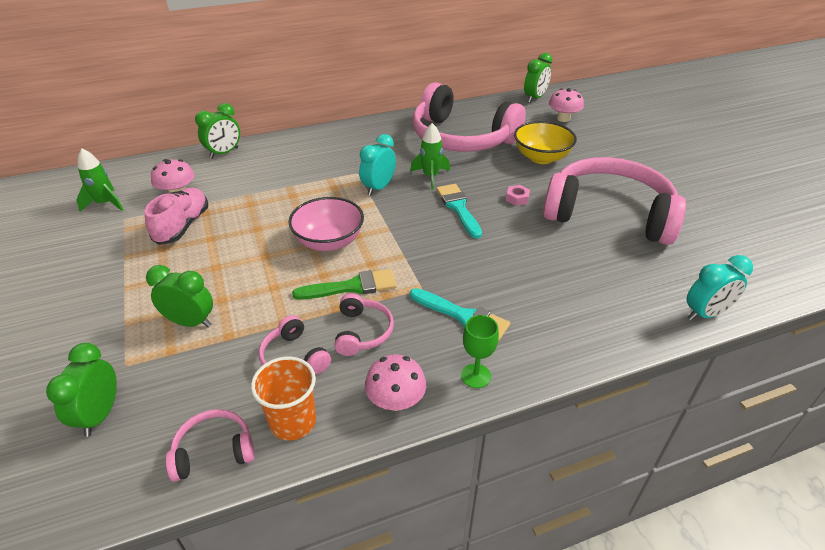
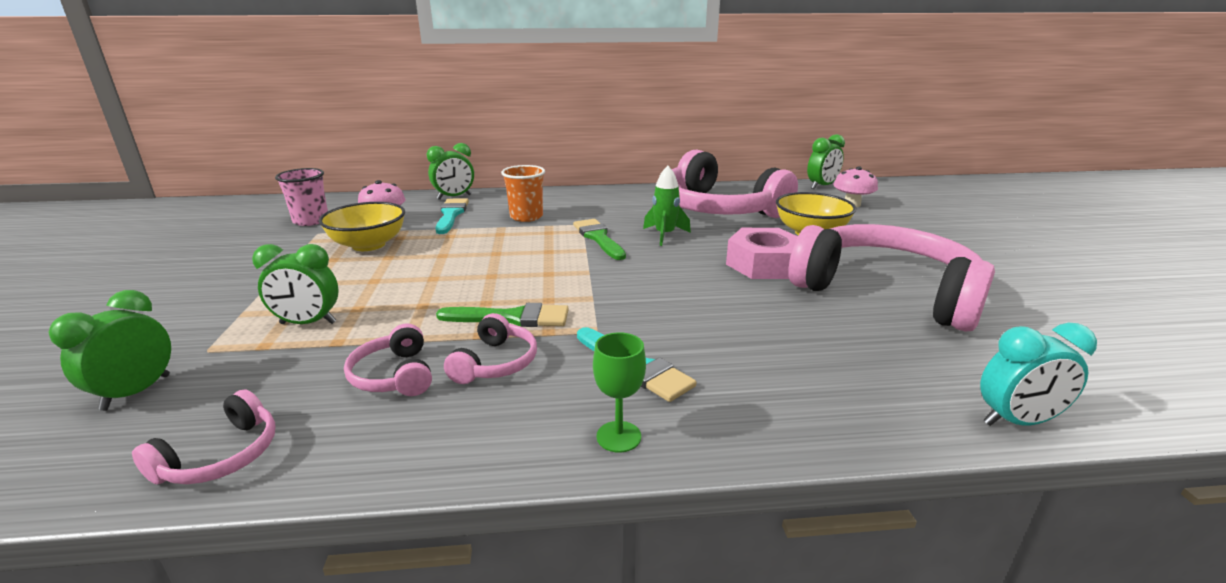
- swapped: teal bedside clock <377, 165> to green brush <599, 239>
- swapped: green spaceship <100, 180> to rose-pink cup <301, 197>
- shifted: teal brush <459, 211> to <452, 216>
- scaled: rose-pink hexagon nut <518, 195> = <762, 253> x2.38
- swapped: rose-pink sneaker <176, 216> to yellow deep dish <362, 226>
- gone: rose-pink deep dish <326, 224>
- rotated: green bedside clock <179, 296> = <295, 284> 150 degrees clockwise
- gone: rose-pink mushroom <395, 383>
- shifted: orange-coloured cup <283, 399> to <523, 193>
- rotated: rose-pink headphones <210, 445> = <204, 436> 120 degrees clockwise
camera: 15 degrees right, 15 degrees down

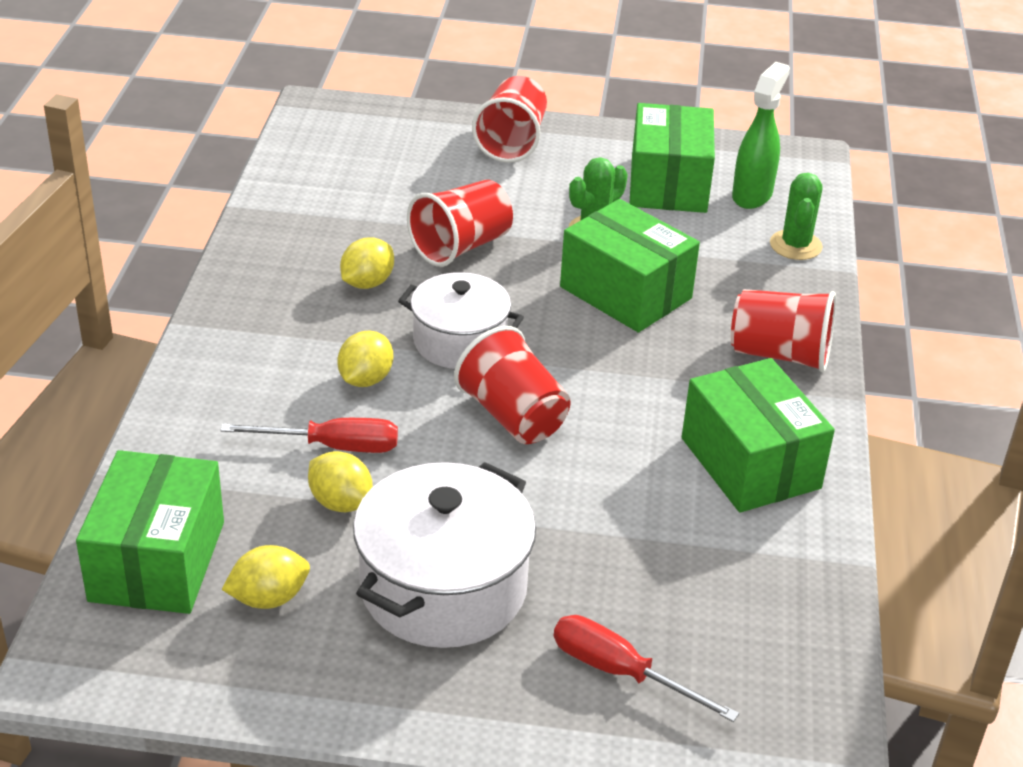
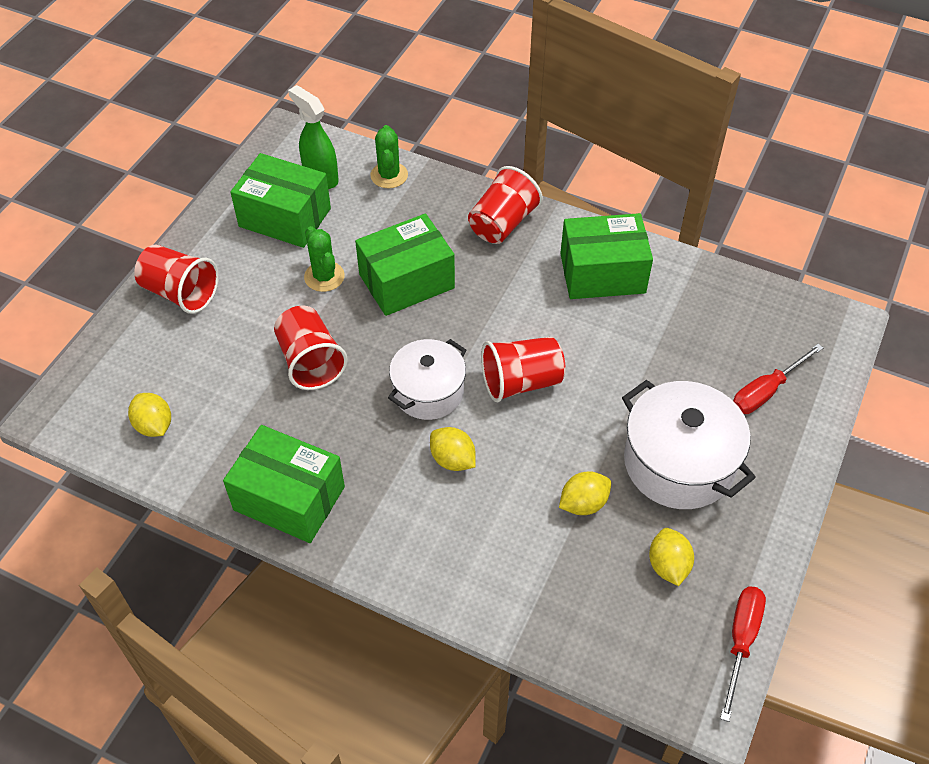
- rotated: green saguaro cactus <796, 216> = <389, 156> 60 degrees clockwise
- shifted: yellow lemon <367, 263> to <149, 415>
- shifted: red hand screwdriver <309, 435> to <743, 654>
- shifted: green parcel <150, 532> to <284, 484>
camera: 70 degrees left, 15 degrees up

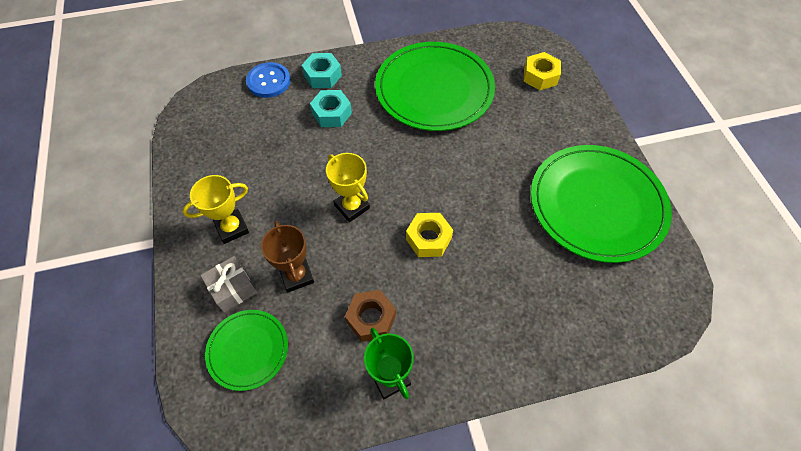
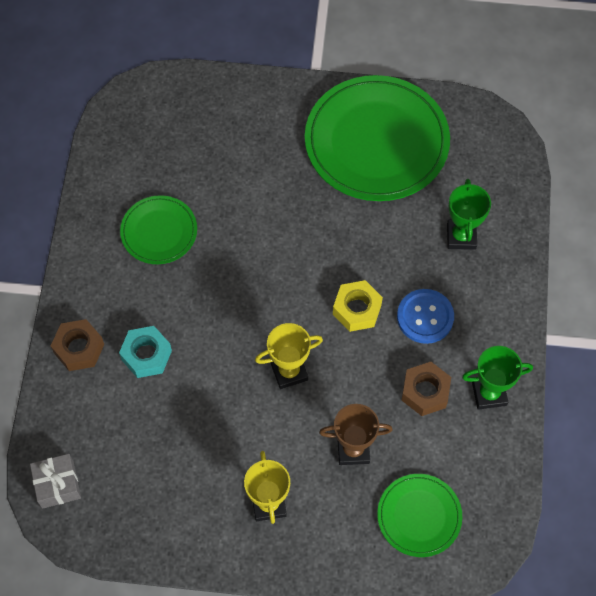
- scaled: green plate <435, 86> = <158, 229> x0.51
- gone: yellow hexagon nut <542, 71>
- repainted: teal hexagon nut <322, 70> to russet hexagon nut <77, 345>
- shifted: cobalt sewing button <268, 80> to <425, 316>
- shifted: gray wrapped gift <228, 284> to <55, 481>
- new: green award cup <469, 214>
camera: 70 degrees left, 5 degrees up

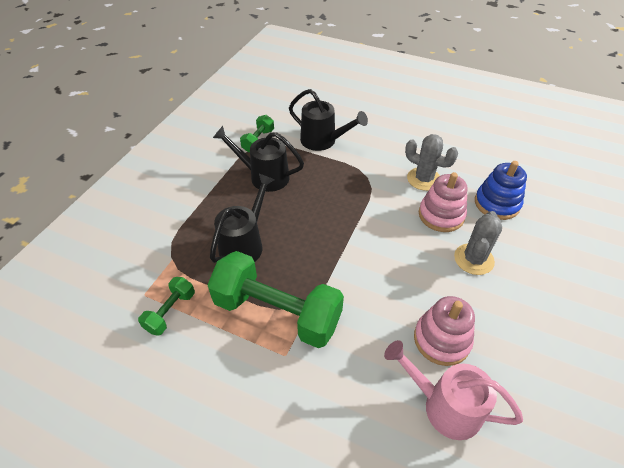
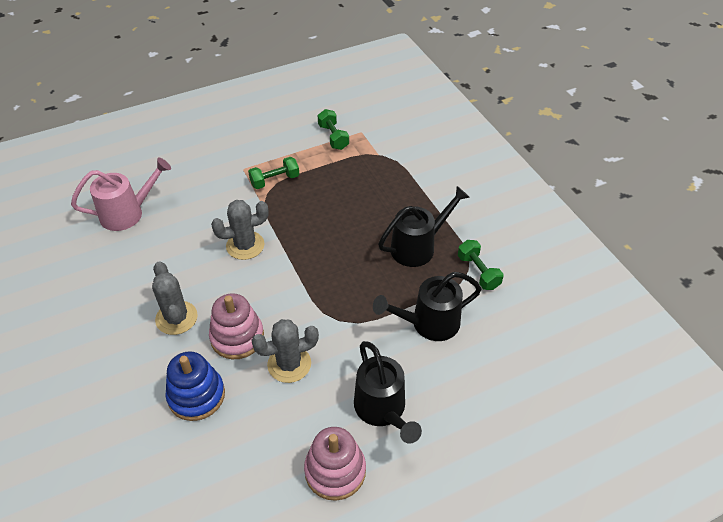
- shifted: black watering can <242, 218> to <388, 392>
- scaled: green dumbbell <276, 299> = <273, 173> x0.47
- shifted: rose-pink ring stacker <444, 331> to <335, 464>
- new: gray saguaro cactus <240, 230>
camera: 130 degrees right, 0 degrees up

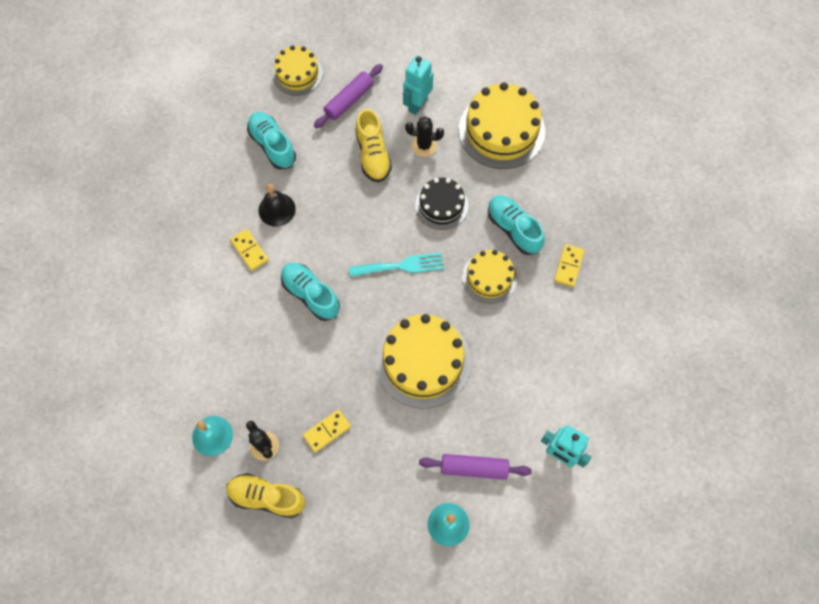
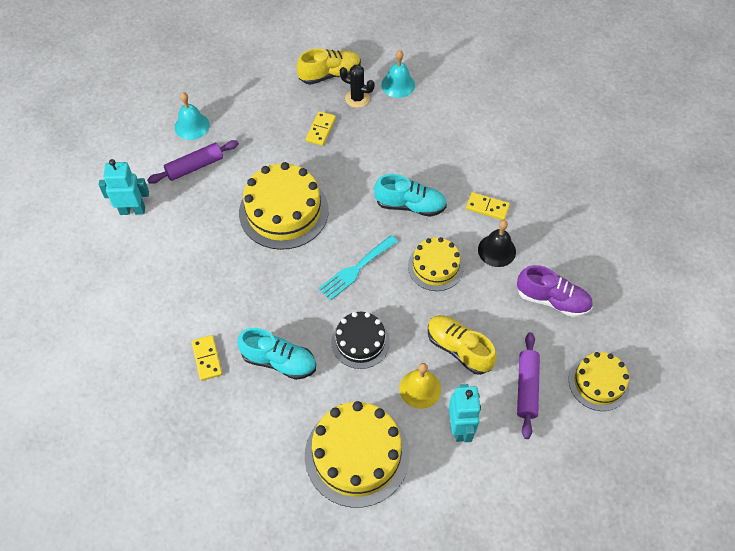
- repainted: teal sneaker <271, 141> to royal purple sneaker <555, 291>
- swapped: black saguaro cactus <424, 136> to yellow school bell <420, 386>
- shifted: yellow gateau <489, 277> to <436, 264>
camera: 145 degrees right, 10 degrees down

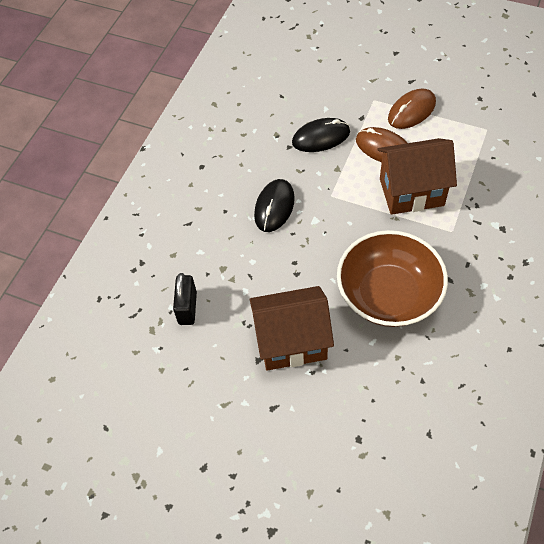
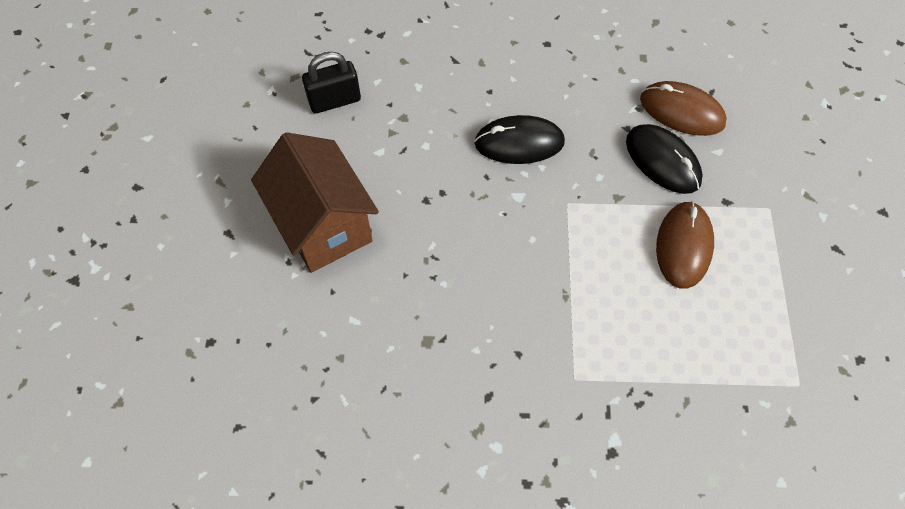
- shifted: russet PC mouse <412, 108> to <683, 108>
- gone: russet cottage <417, 176>
- gone: russet deep dish <392, 278>
camera: 65 degrees right, 5 degrees up

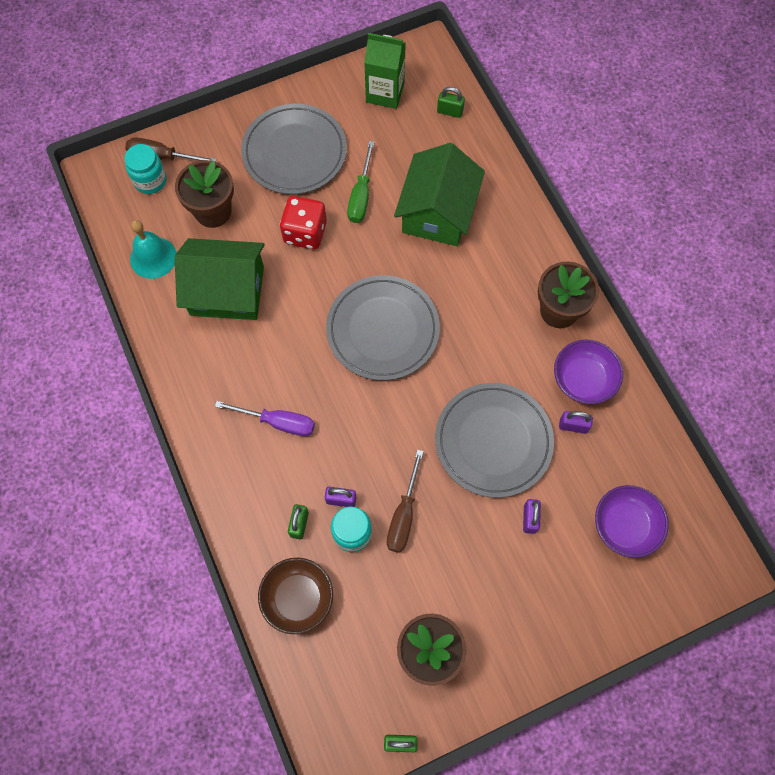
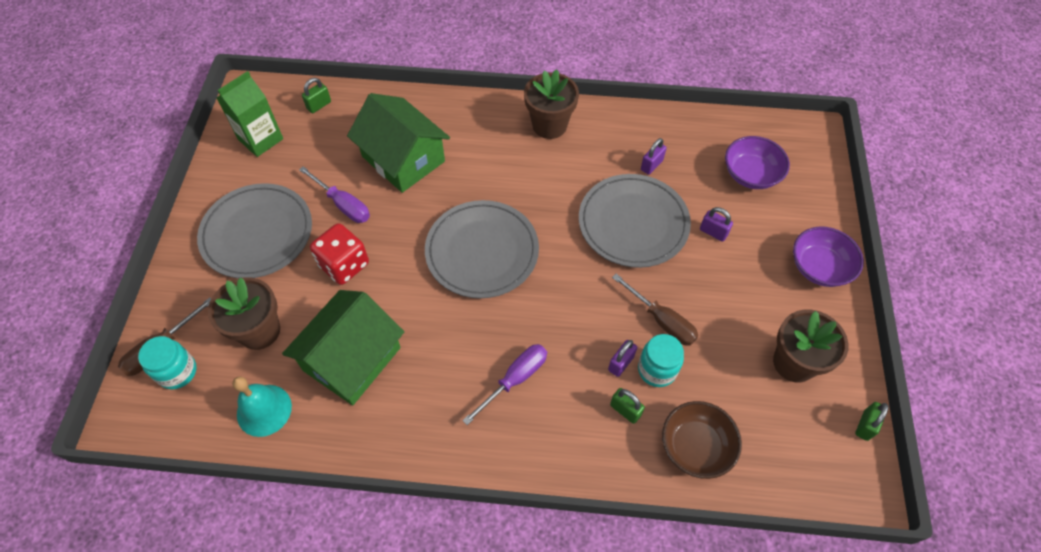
- repainted: green hand screwdriver <361, 182> to royal purple hand screwdriver <334, 194>
- shifted: royal purple deep dish <588, 372> to <828, 256>
camera: 60 degrees left, 10 degrees down

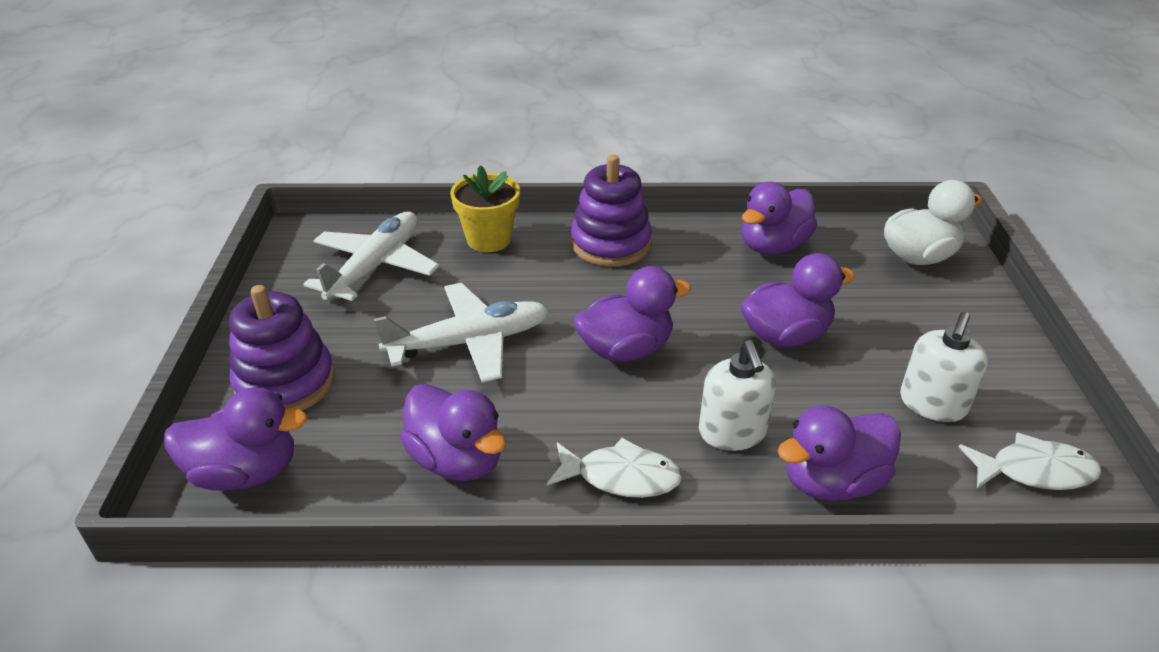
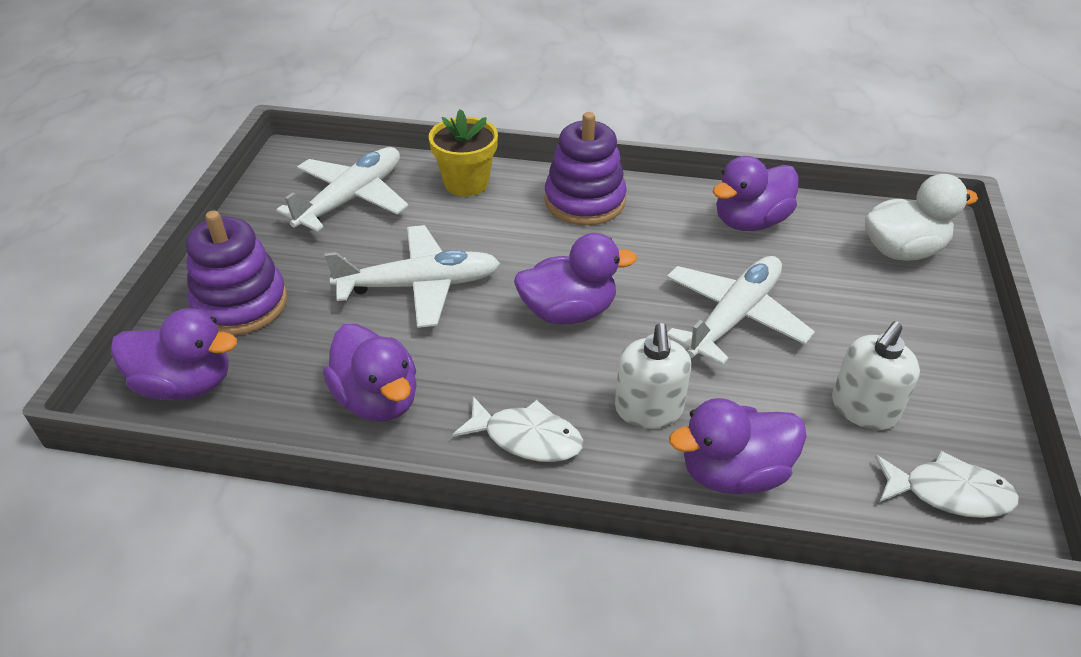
- swapped: royal purple toy duck <798, 300> to pure white plane <741, 310>
camera: 10 degrees right, 5 degrees up

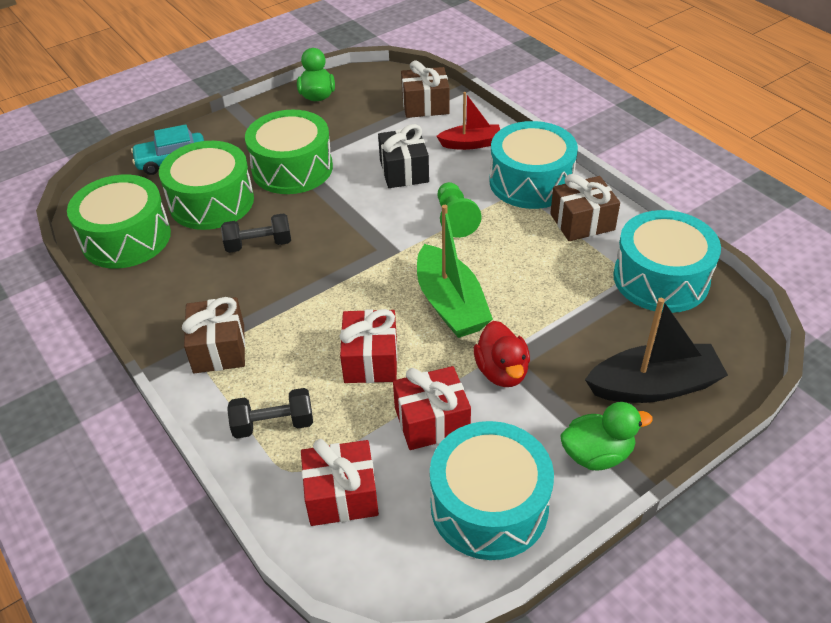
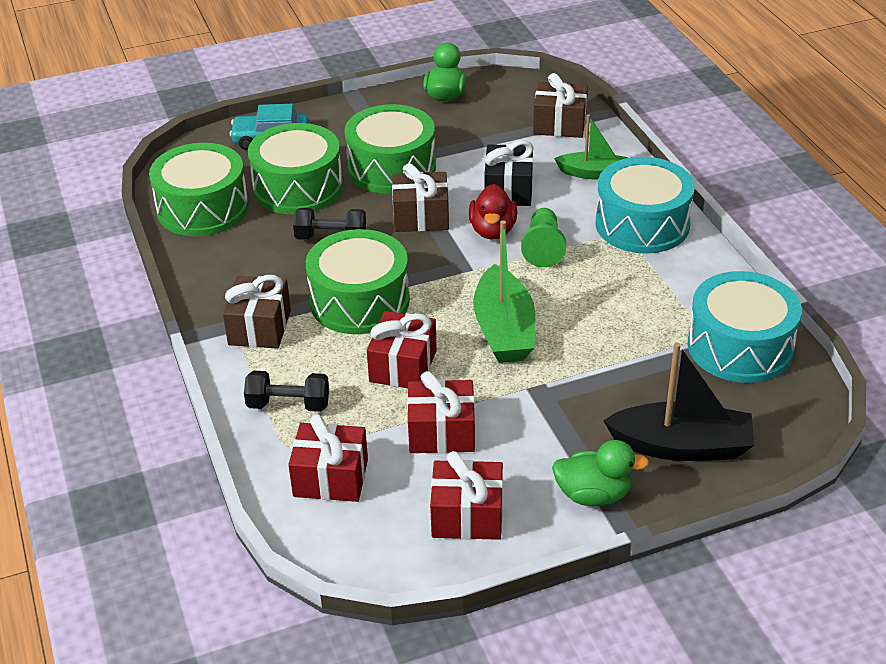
- repainted: red toy boat <468, 121> to green toy boat <591, 147>
- shifted: russet wrapped gift <585, 207> to <420, 197>
- shifted: red toy duck <502, 354> to <493, 212>
- swapped: teal drum <492, 490> to red wrapped gift <466, 495>
- new: green drum <358, 281>
camera: 15 degrees right, 5 degrees down

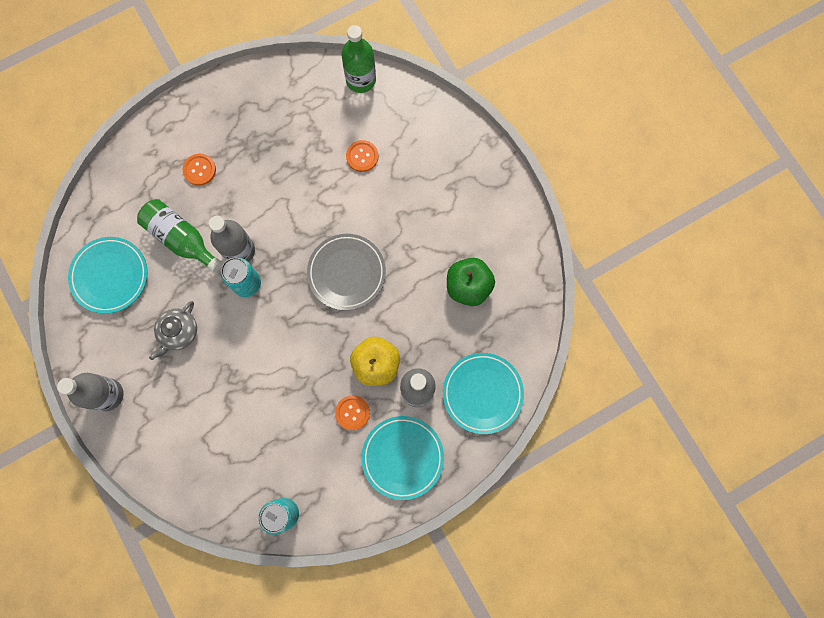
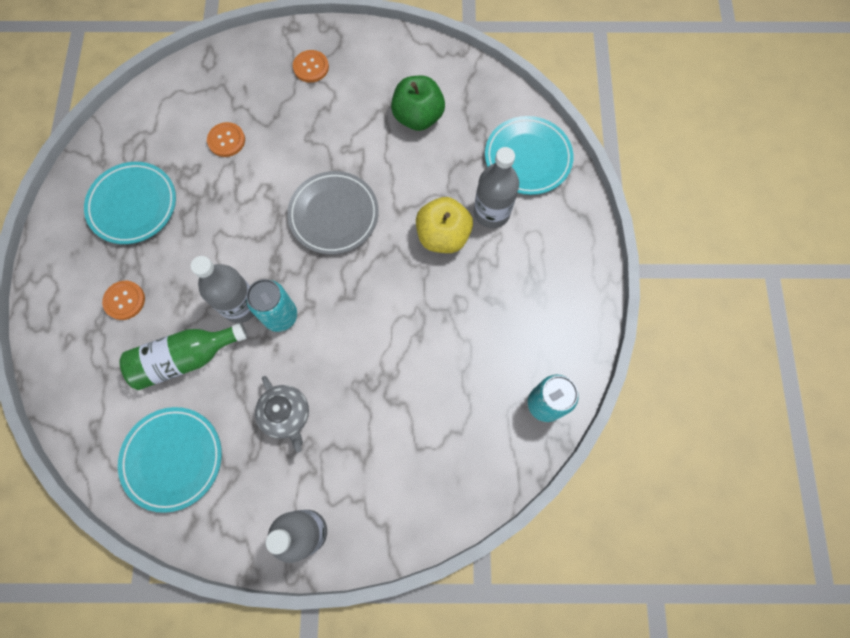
- gone: green flask <358, 59>
- shifted: orange-coloured sewing button <352, 412> to <311, 66>
- shifted: teal plate <403, 458> to <130, 203>
camera: 60 degrees left, 5 degrees down

